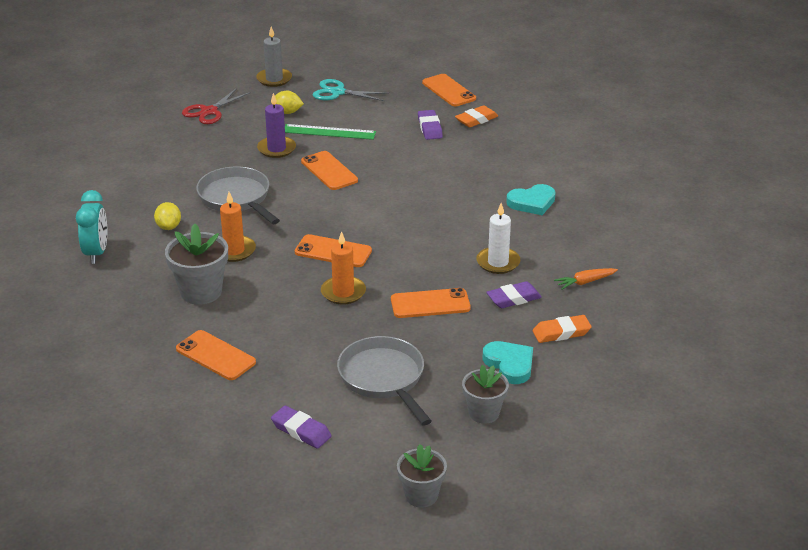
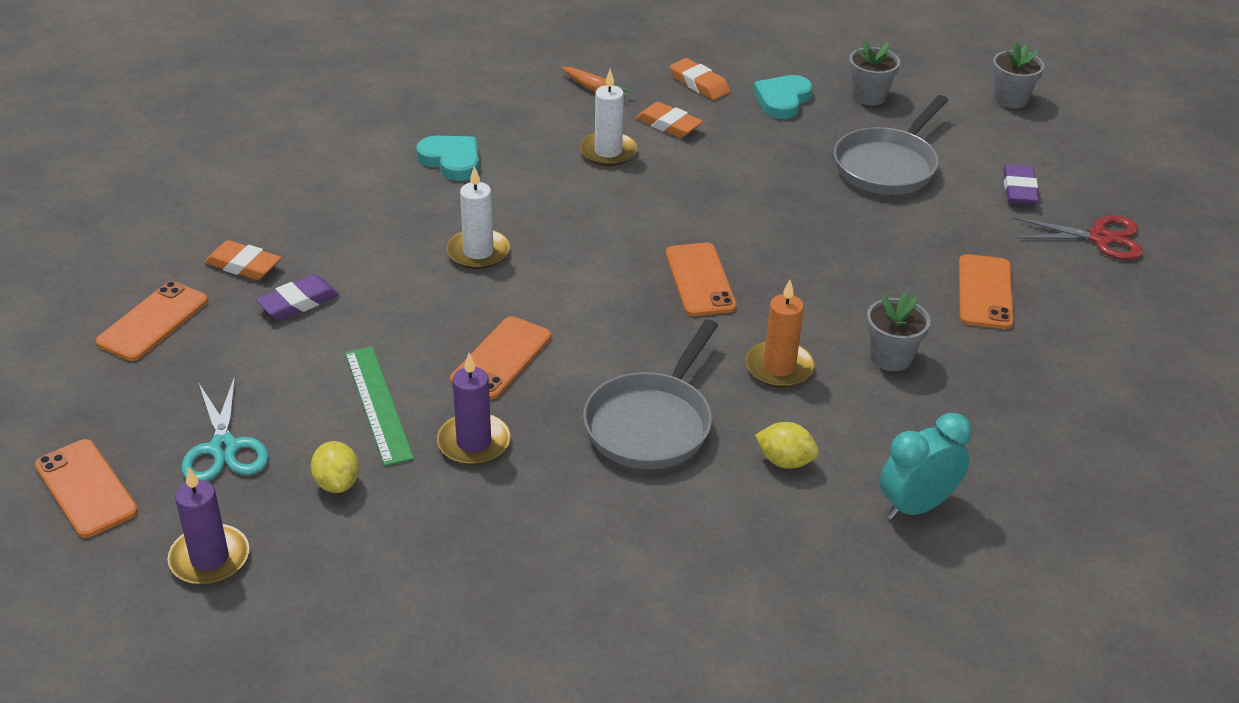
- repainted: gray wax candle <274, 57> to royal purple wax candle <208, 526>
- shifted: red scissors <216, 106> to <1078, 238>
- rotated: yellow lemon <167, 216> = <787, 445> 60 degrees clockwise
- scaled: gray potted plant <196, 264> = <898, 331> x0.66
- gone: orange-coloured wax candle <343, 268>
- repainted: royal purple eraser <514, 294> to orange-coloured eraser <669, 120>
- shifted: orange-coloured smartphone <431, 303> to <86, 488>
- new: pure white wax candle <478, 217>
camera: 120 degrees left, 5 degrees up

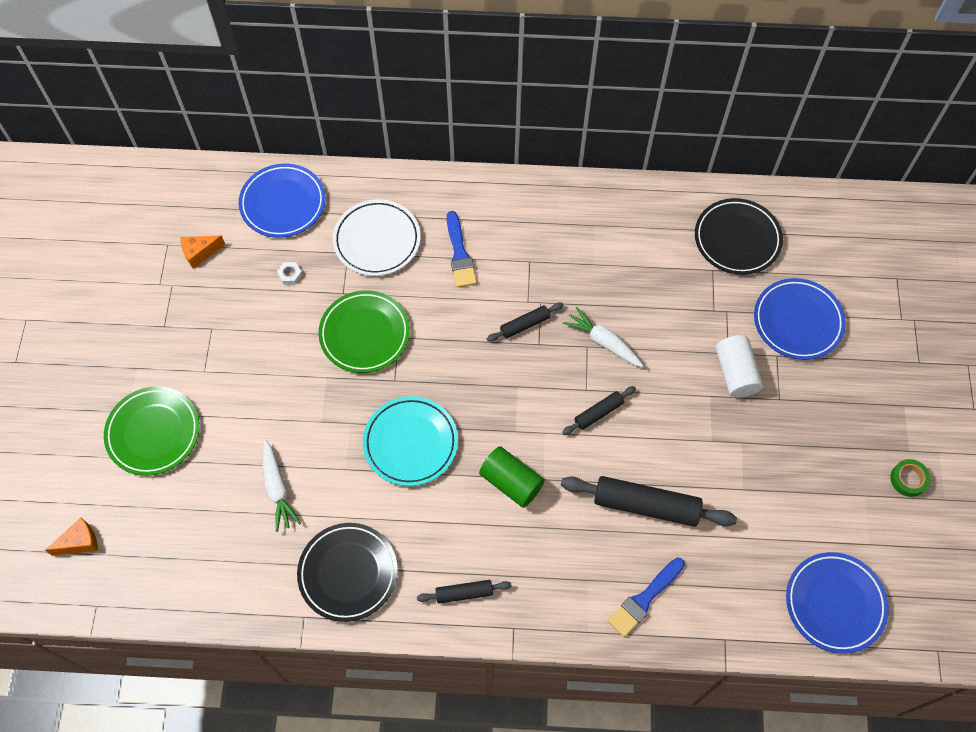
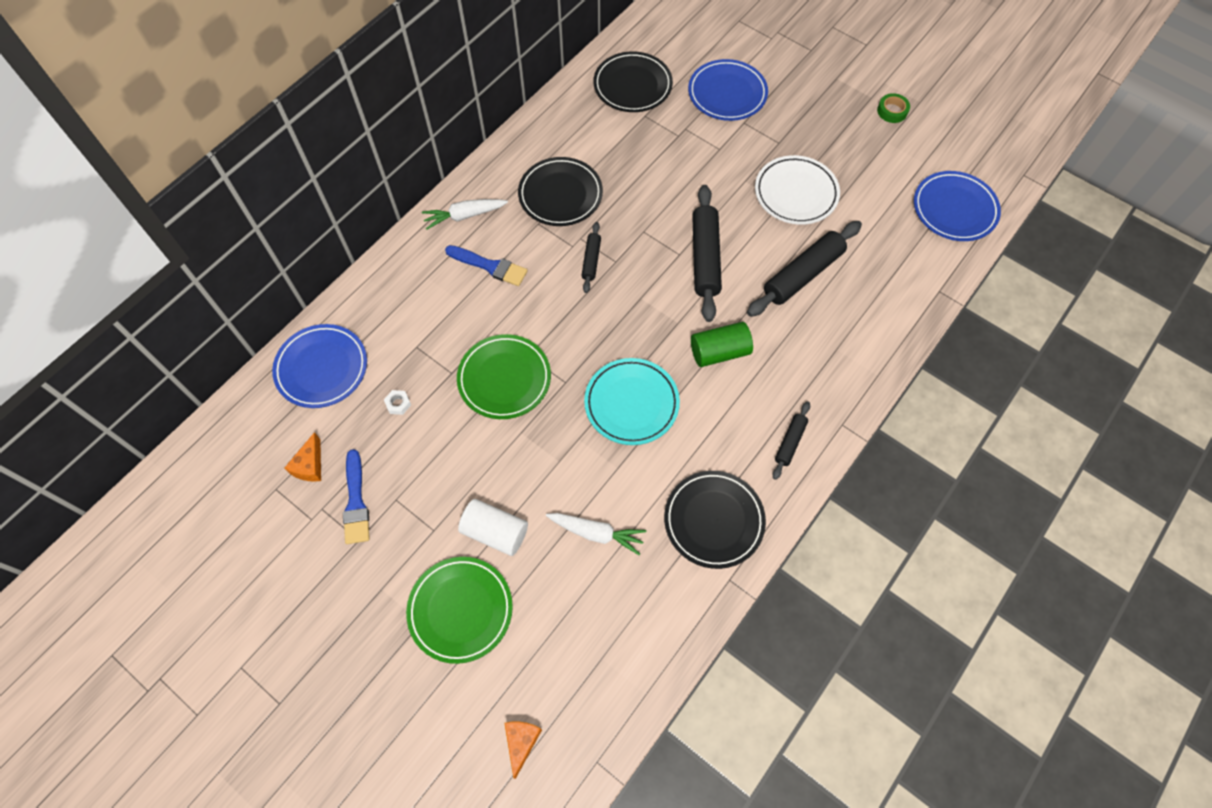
- shifted: pure white plate <377, 237> to <797, 190>
- shifted: pure white root vegetable <603, 337> to <465, 214>
- shifted: pure white solid cylinder <739, 366> to <493, 527>
- scaled: black rolling pin <599, 410> = <707, 253> x1.91
- shifted: cobalt brush <646, 597> to <356, 496>
- new: black plate <560, 191>
camera: 55 degrees left, 0 degrees up

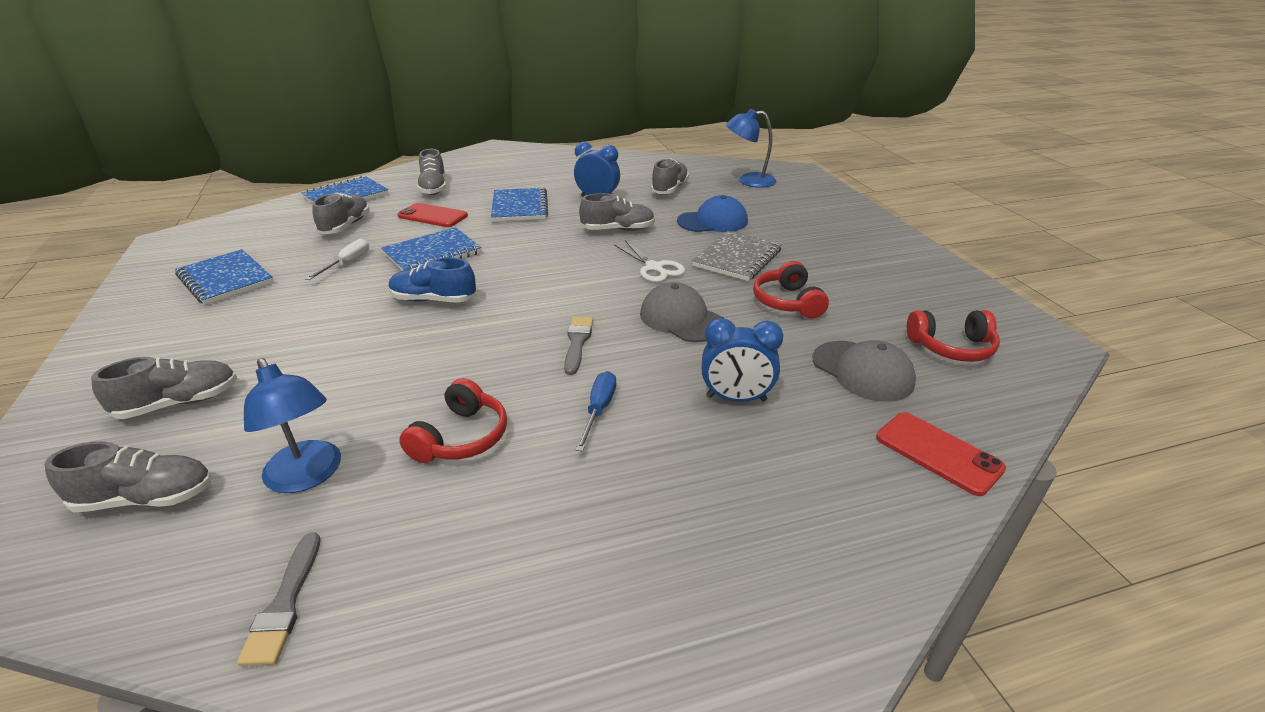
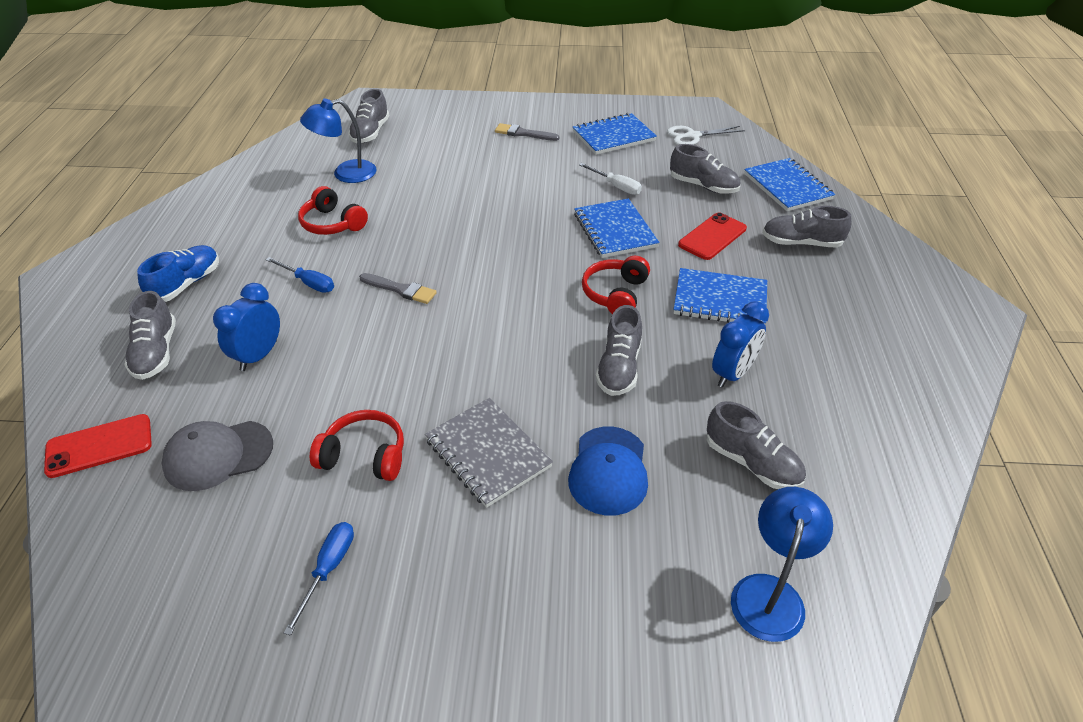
- shifted: pure white scissors <649, 261> to <706, 135>
- shifted: cobalt sneaker <432, 280> to <178, 273>
- gone: gray baseball cap <682, 312>
- shifted: red headphones <953, 336> to <616, 285>
- shifted: gray sneaker <164, 388> to <150, 335>
- shifted: gray brush <278, 599> to <527, 132>
- new: cobalt hand screwdriver <319, 579>
camera: 110 degrees right, 10 degrees up

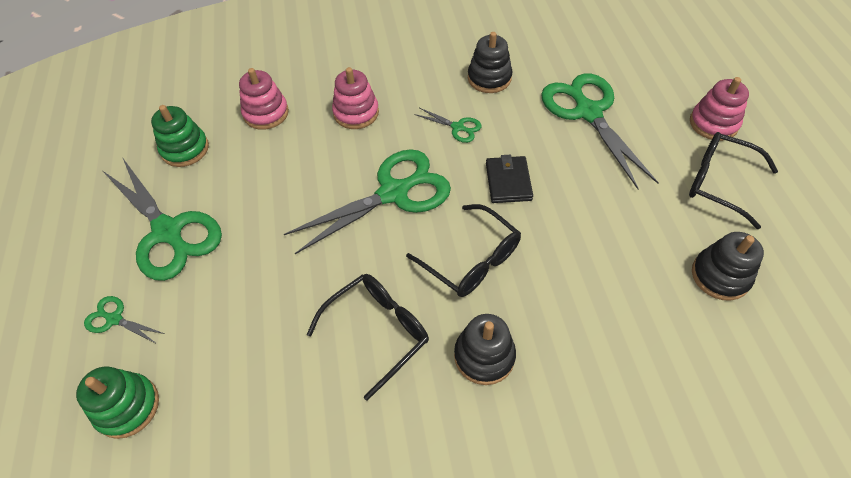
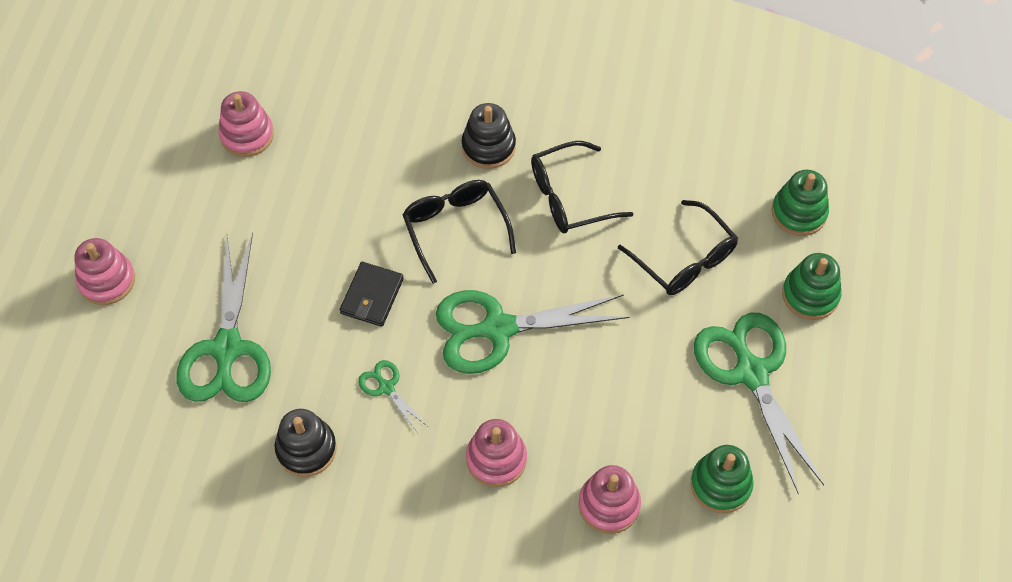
- shifted: black spectacles <733, 180> to <678, 247>
- repainted: black ring stacker <728, 266> to rose-pink ring stacker <246, 124>
- swapped: green scissors <124, 320> to green ring stacker <812, 286>
camera: 160 degrees left, 5 degrees up

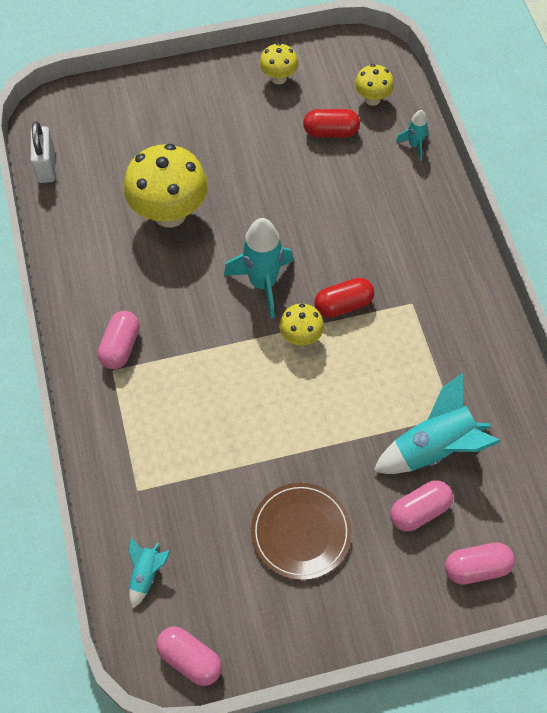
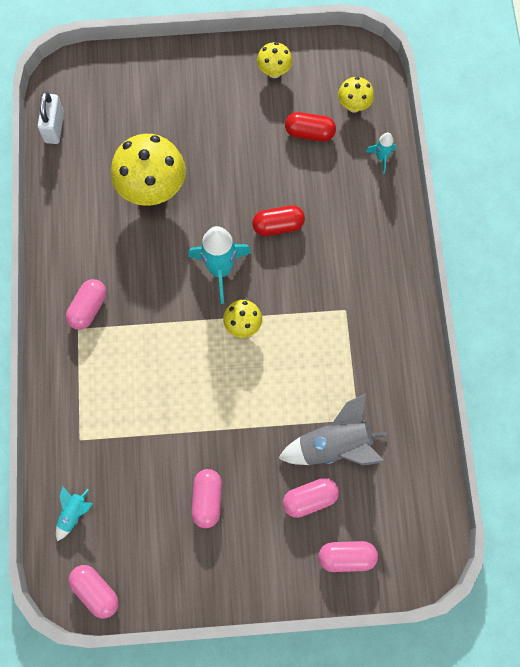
- shifted: red pill <344, 297> to <278, 220>
- repainted: teal spaceship <437, 423> to gray spaceship <333, 430>
- swapped: russet plate <301, 531> to rose-pink pill <206, 498>
camera: 10 degrees right, 10 degrees up

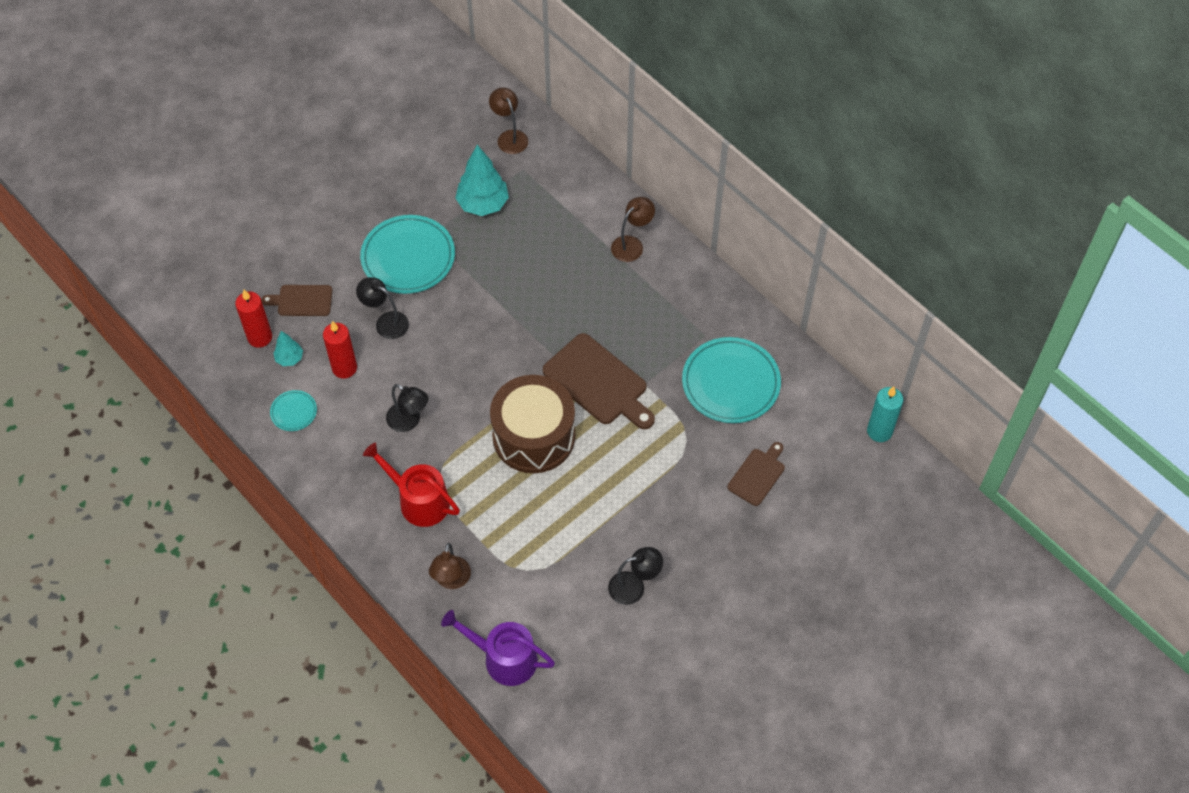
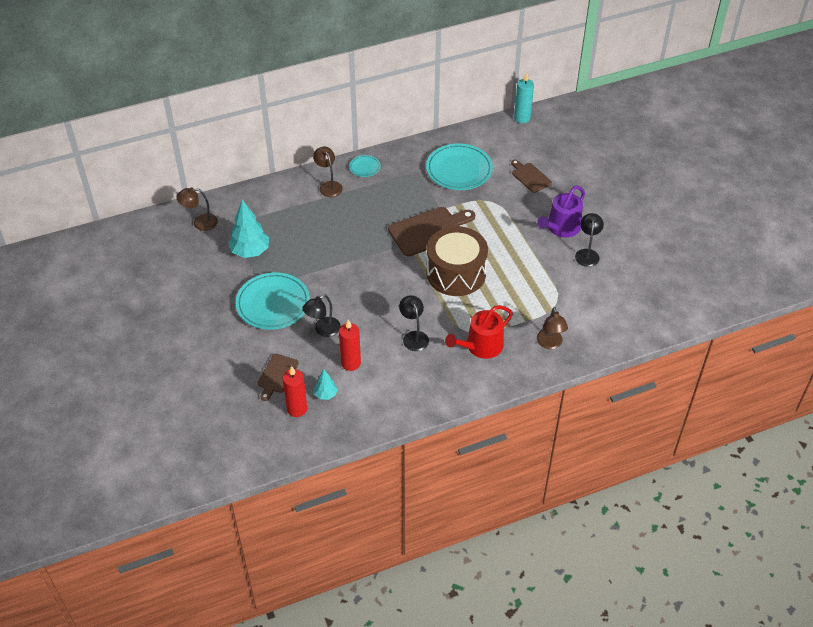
- rotated: black reading lamp <407, 408> = <414, 323> 75 degrees counterclockwise
- shifted: teal plate <293, 410> to <365, 166>
- rotated: russet reading lamp <450, 566> = <552, 328> 60 degrees clockwise
- shifted: royal purple watering can <498, 648> to <561, 211>
camera: 70 degrees left, 10 degrees down

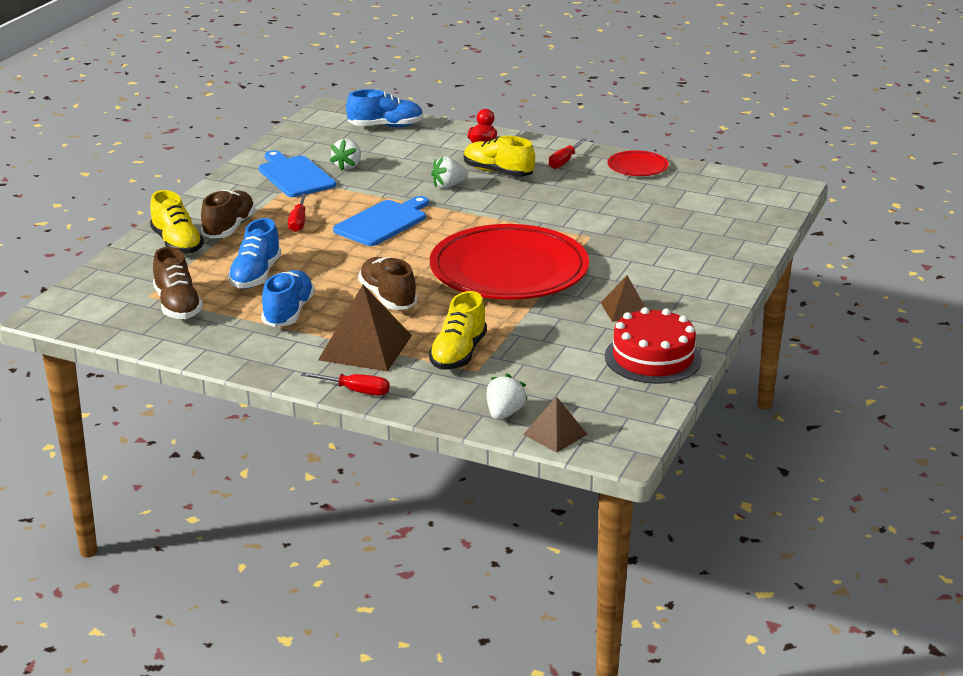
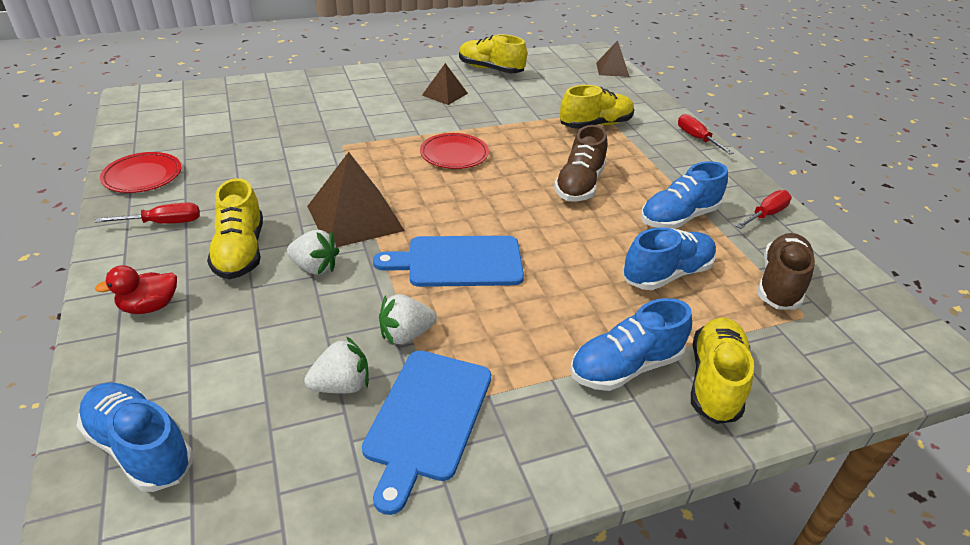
- repainted: russet sneaker <228, 214> to cobalt sneaker <631, 344>
- shifted: red hand screwdriver <297, 213> to <764, 209>
- scaled: red plate <509, 261> = <454, 151> x0.43
- shifted: russet pyramid <365, 328> to <356, 199>
- swapped: red gateau <653, 345> to yellow sneaker <493, 53>
- shifted: pure white toy strawberry <506, 396> to <408, 319>
camera: 135 degrees left, 10 degrees up

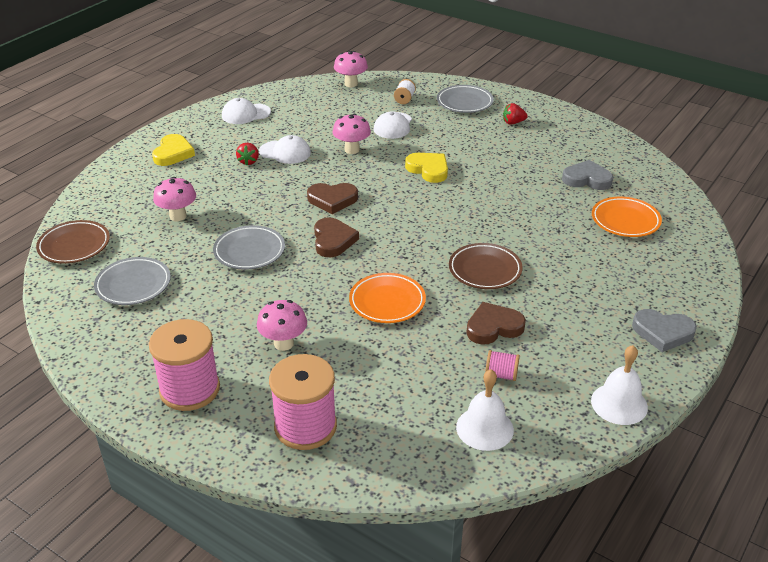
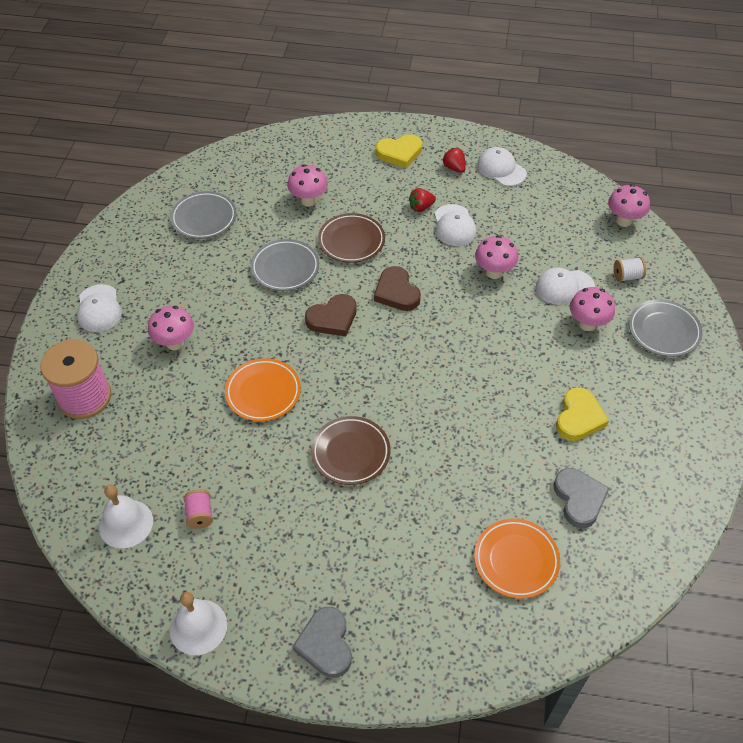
- shifted: red toy strawberry <515, 114> to <454, 160>
- shifted: yellow heart shape <426, 168> to <582, 414>
- shifted: russet plate <73, 242> to <351, 238>
- gone: russet heart shape <496, 323>
- swapped: rose-pink reel of thread <184, 365> to pure white baseball cap <99, 308>
- new: rose-pink mushroom <592, 309>
camera: 65 degrees right, 15 degrees up

